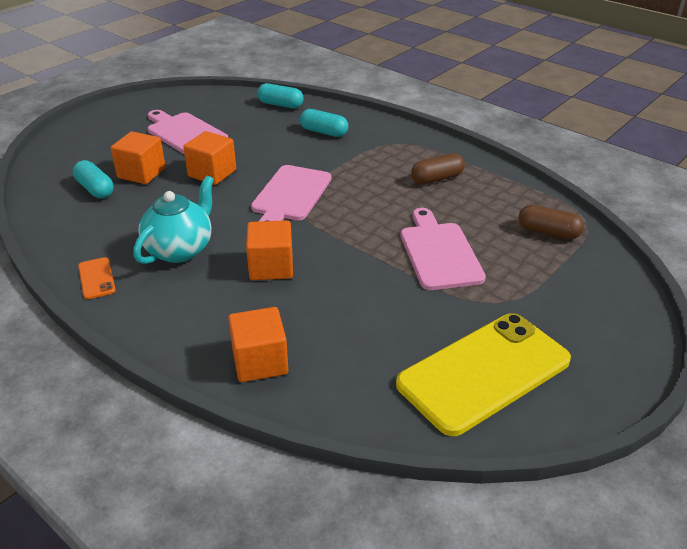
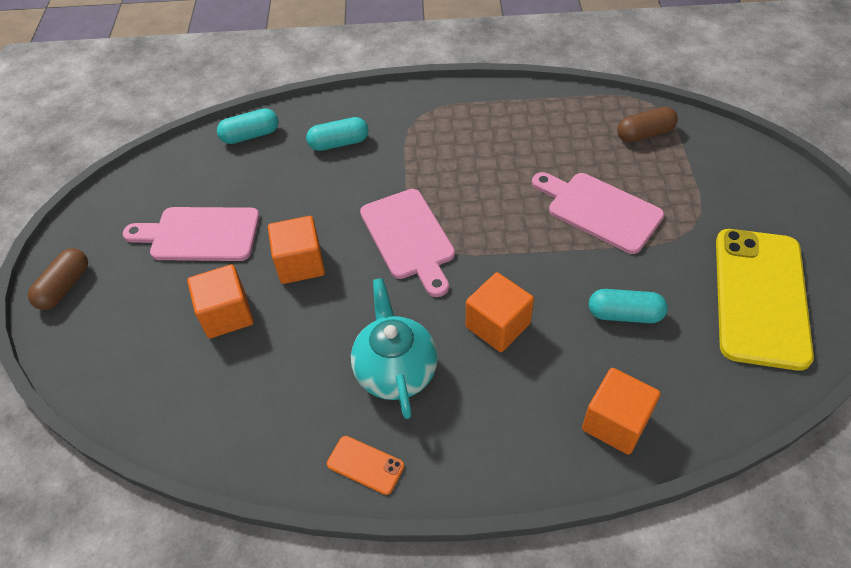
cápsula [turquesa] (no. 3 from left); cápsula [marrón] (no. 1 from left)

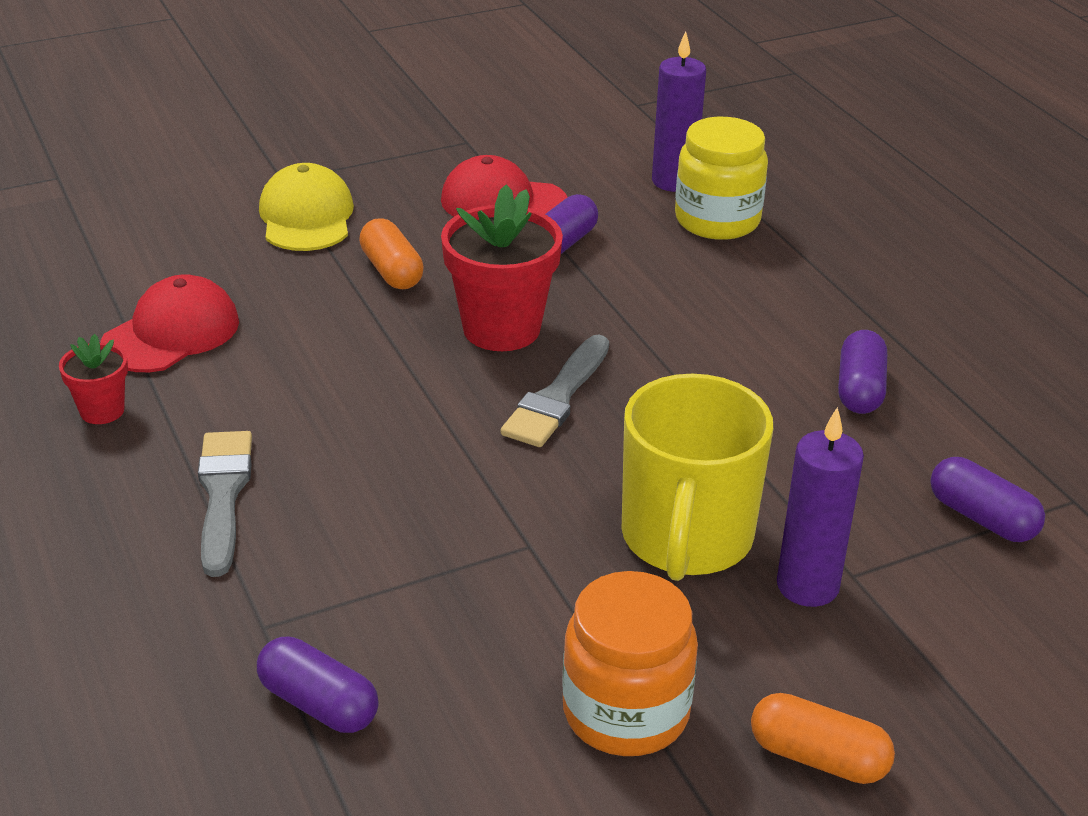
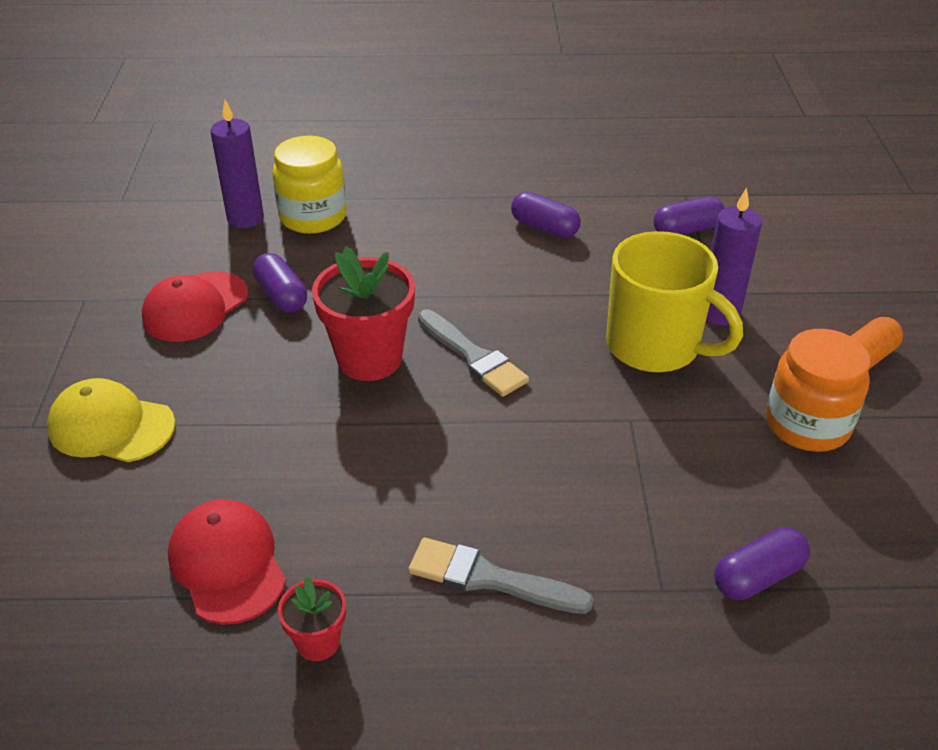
cápsula [naranja] (no. 1 from left in the first image)

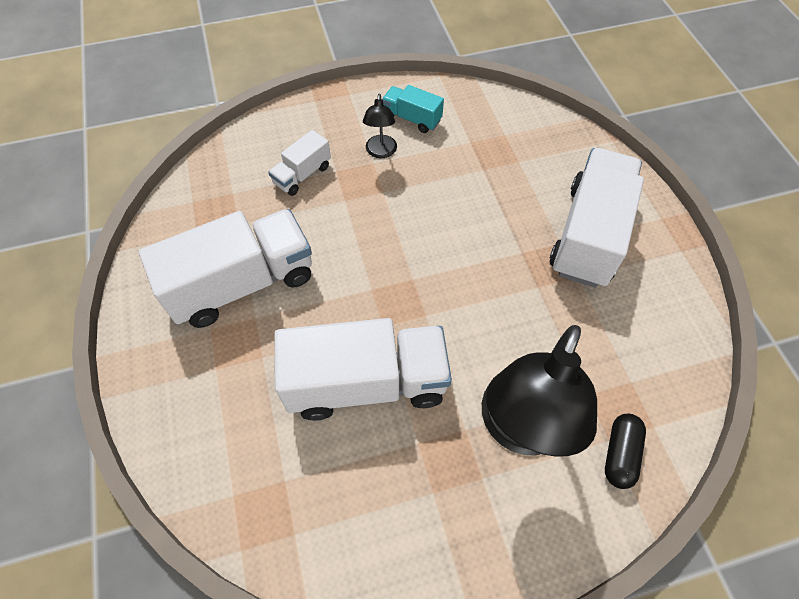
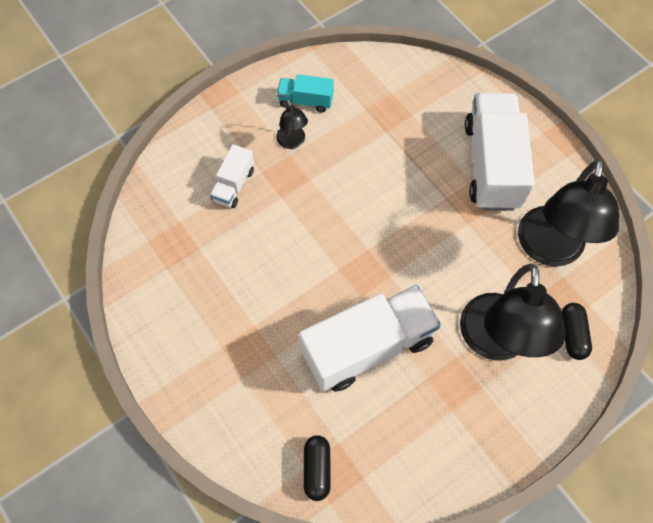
camión [blanco] (no. 1 from left in the first image); cápsula [negro] (no. 1 from left); lámpara [negro] (no. 3 from left)

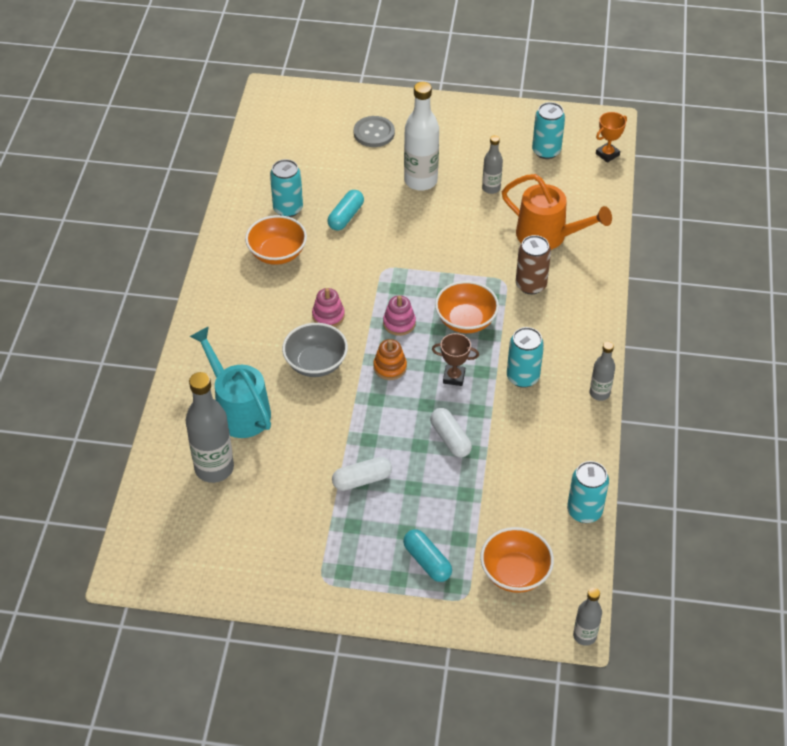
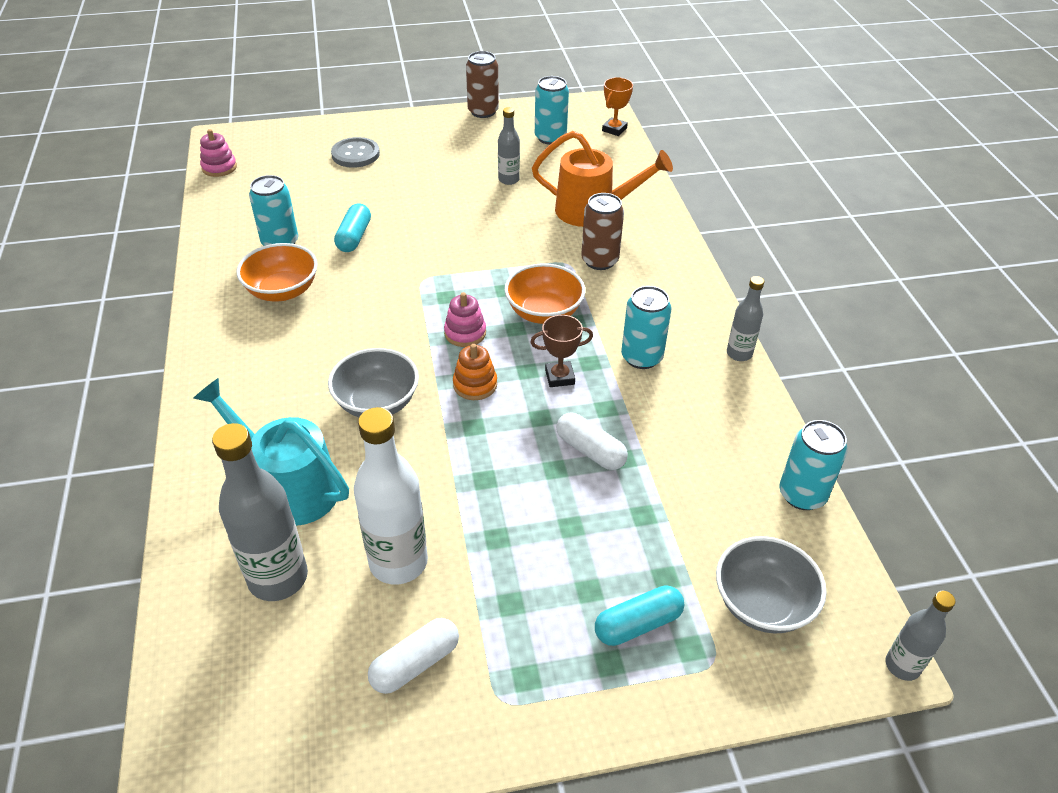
lata [marrón] (no. 1 from left); juguete apilable [rosa] (no. 1 from left); cápsula [blanco] (no. 1 from left); botella [blanco]; cuenco [gris] (no. 2 from left); cápsula [turquesa] (no. 2 from left)

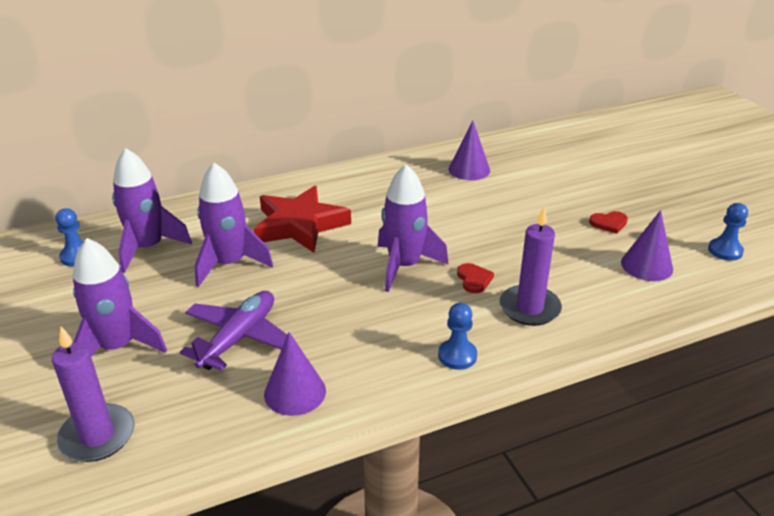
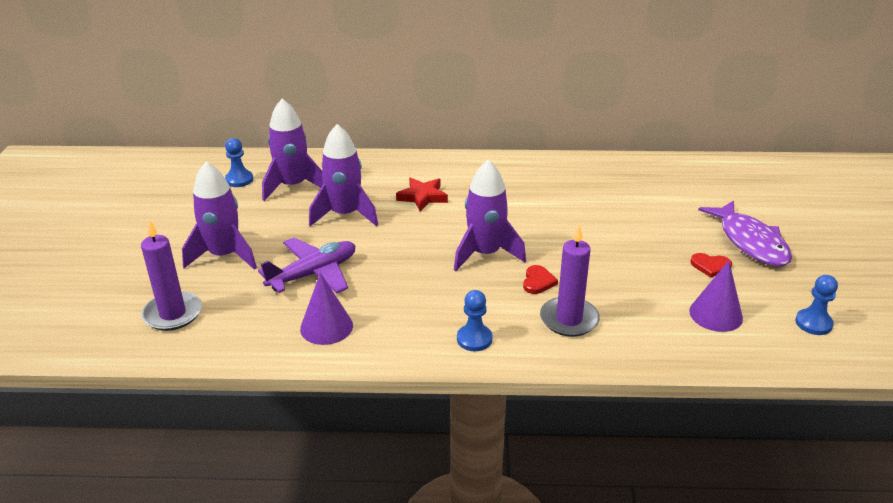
cono [morado] (no. 2 from left in the first image); pez [morado]; estrella [rojo]

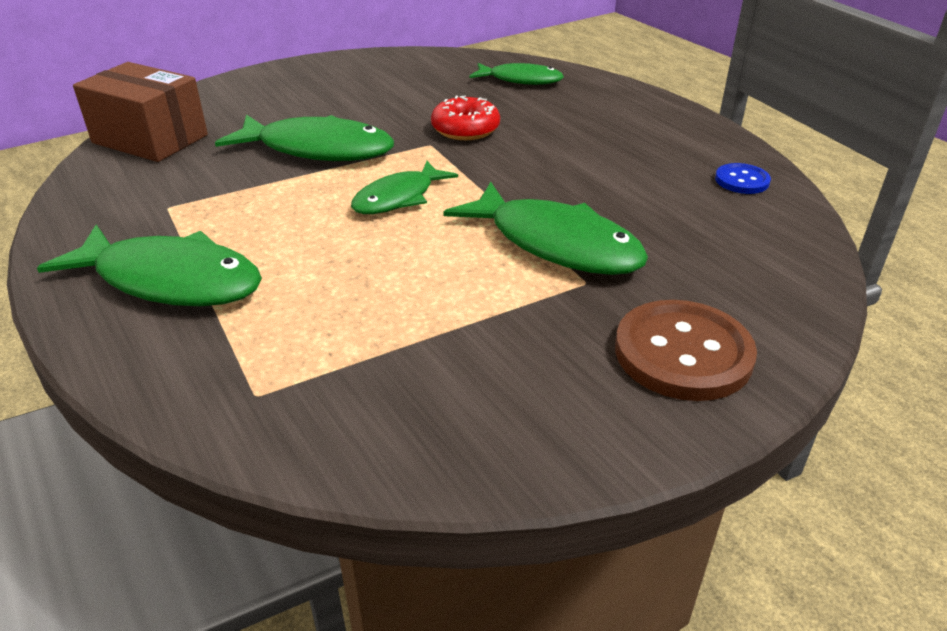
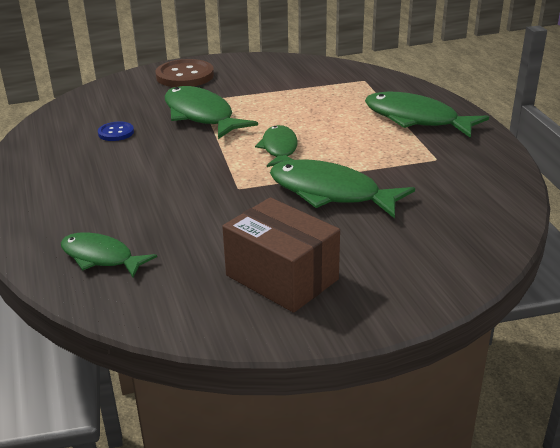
rosquilla [rojo]; caja [marrón]; botón [azul]; pez [verde] (no. 3 from left)

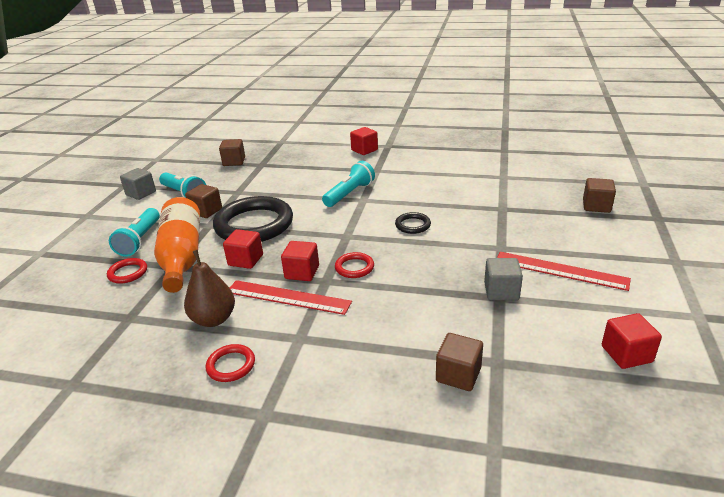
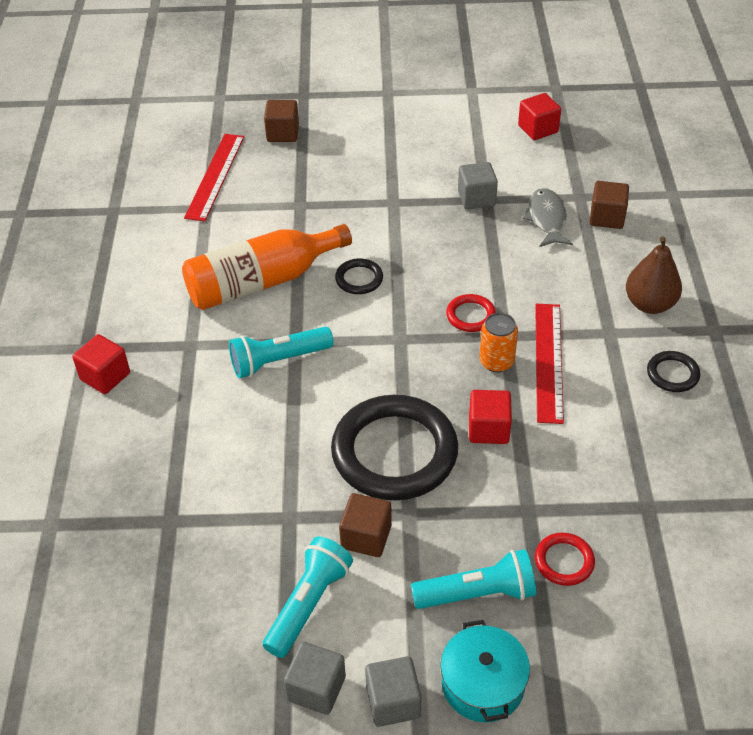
cubo [marrón] (no. 2 from left in the first image); cubo [gris] (no. 2 from left); olla [turquesa]; pez [gris]; botella [naranja]; pera [marrón]; regla [rojo] (no. 1 from left); lata [naranja]; anillo [negro] (no. 3 from left); lámpara de mano [turquesa] (no. 1 from left)

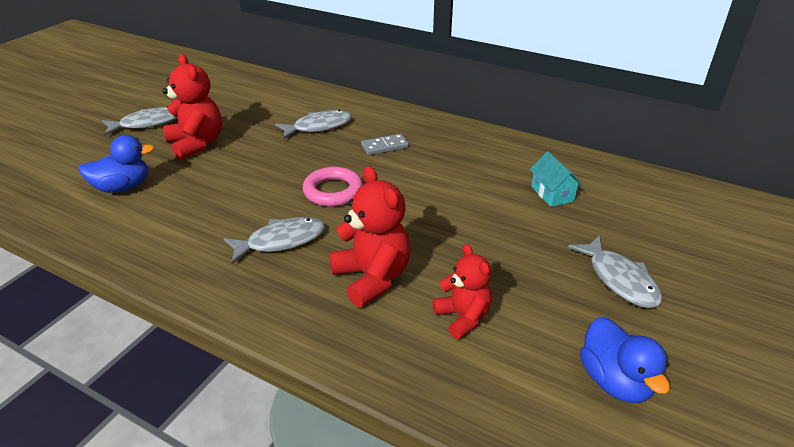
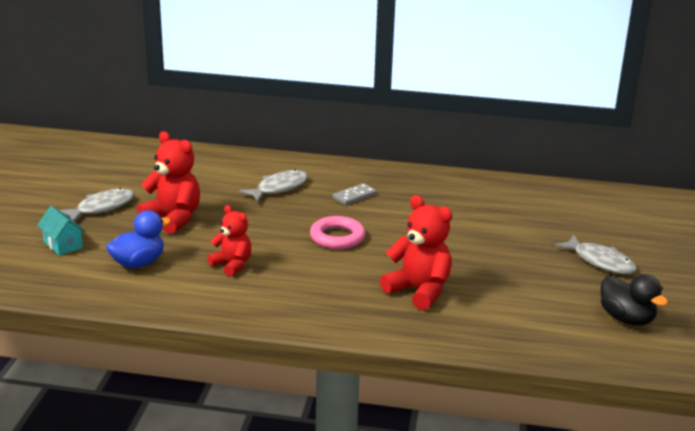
pez [gris] (no. 2 from left in the first image); osito [rojo] (no. 2 from left); casa [turquesa]; pato [negro]

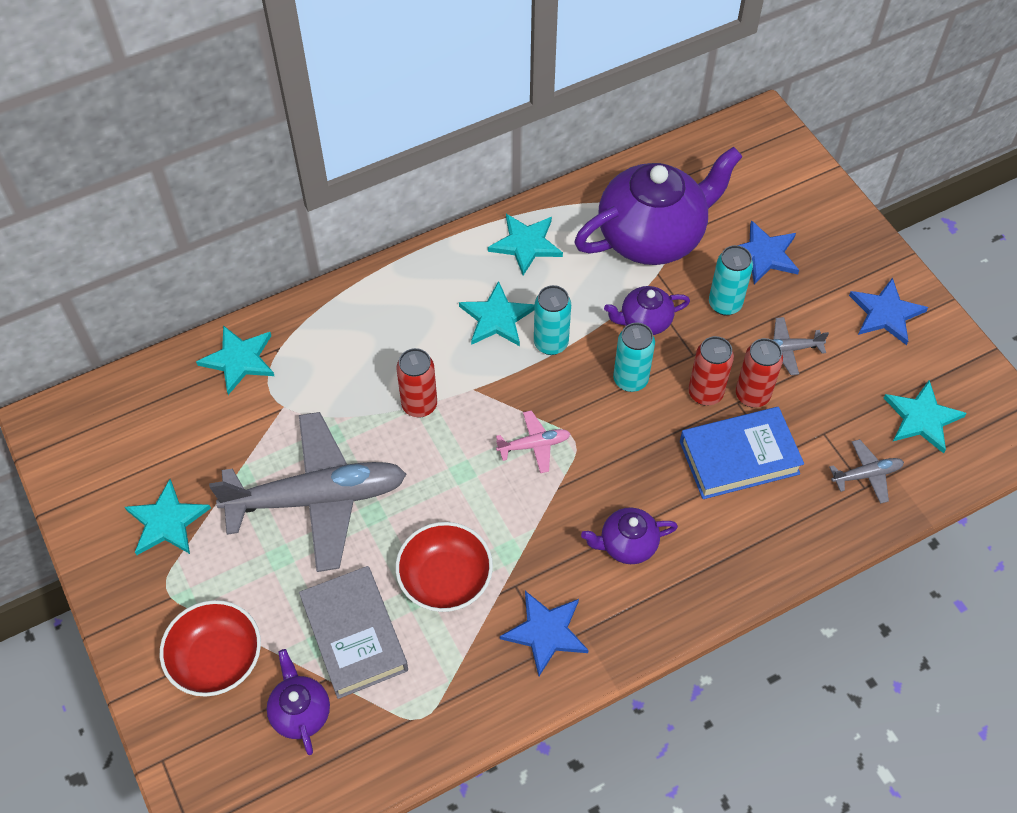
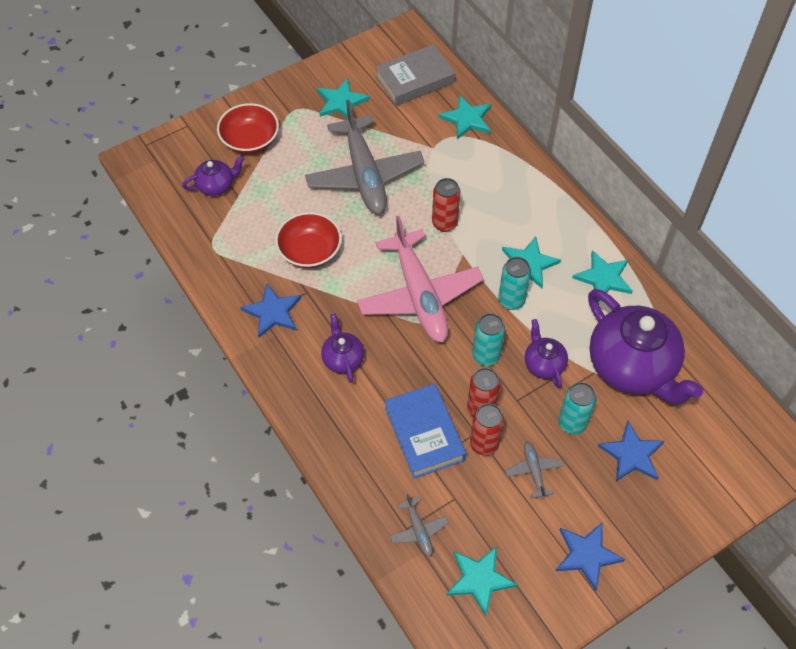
libro [gris]; avión [rosa]

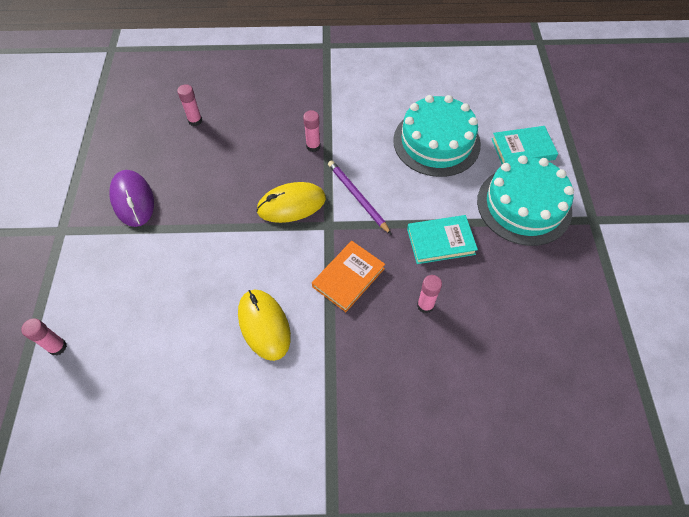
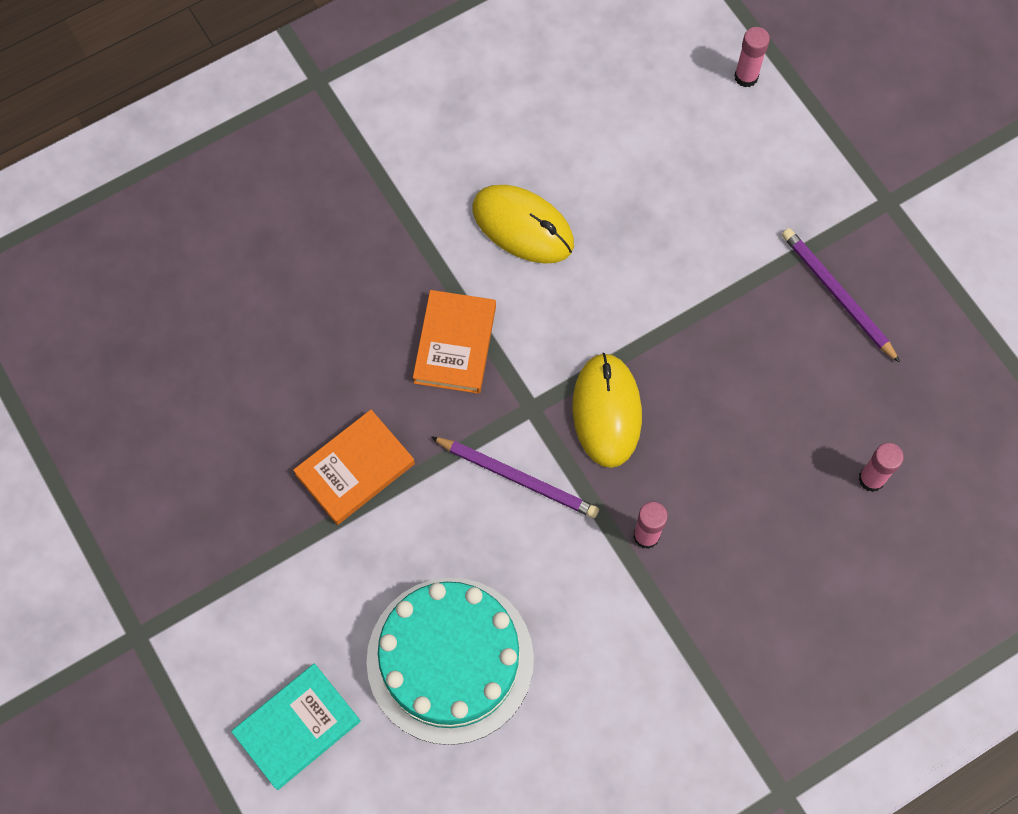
barra de pegamento [rosa] (no. 4 from left in the first image); tarta [turquesa] (no. 2 from left in the first image); lápiz [morado] (no. 2 from left); libro [naranja] (no. 1 from left); ratón [amarillo] (no. 2 from left)

